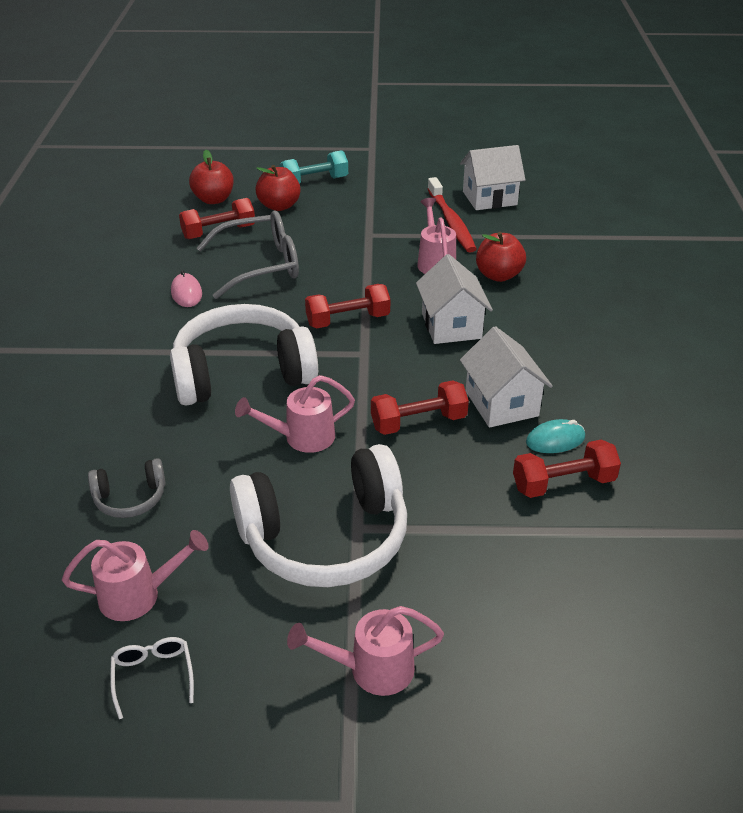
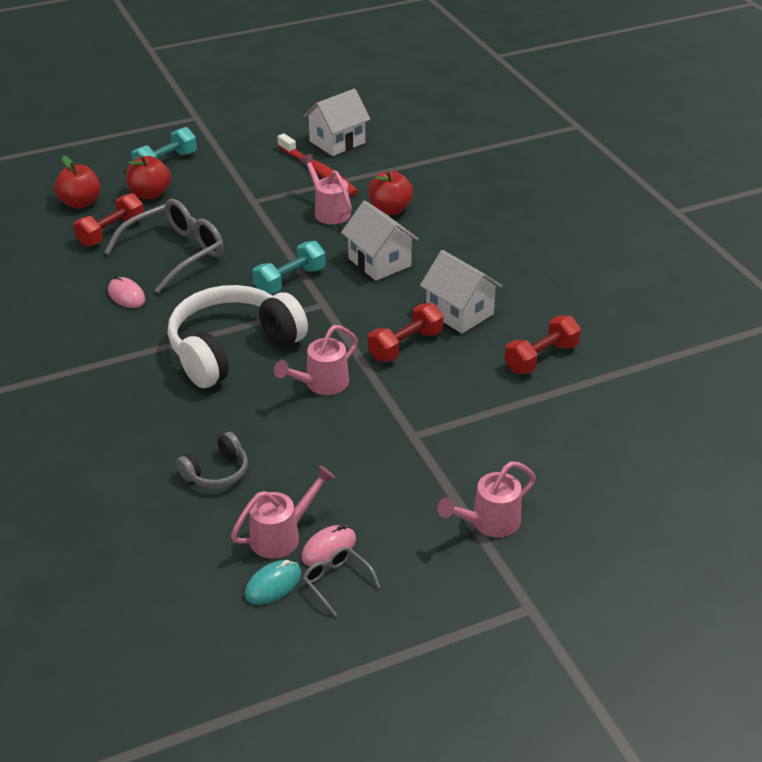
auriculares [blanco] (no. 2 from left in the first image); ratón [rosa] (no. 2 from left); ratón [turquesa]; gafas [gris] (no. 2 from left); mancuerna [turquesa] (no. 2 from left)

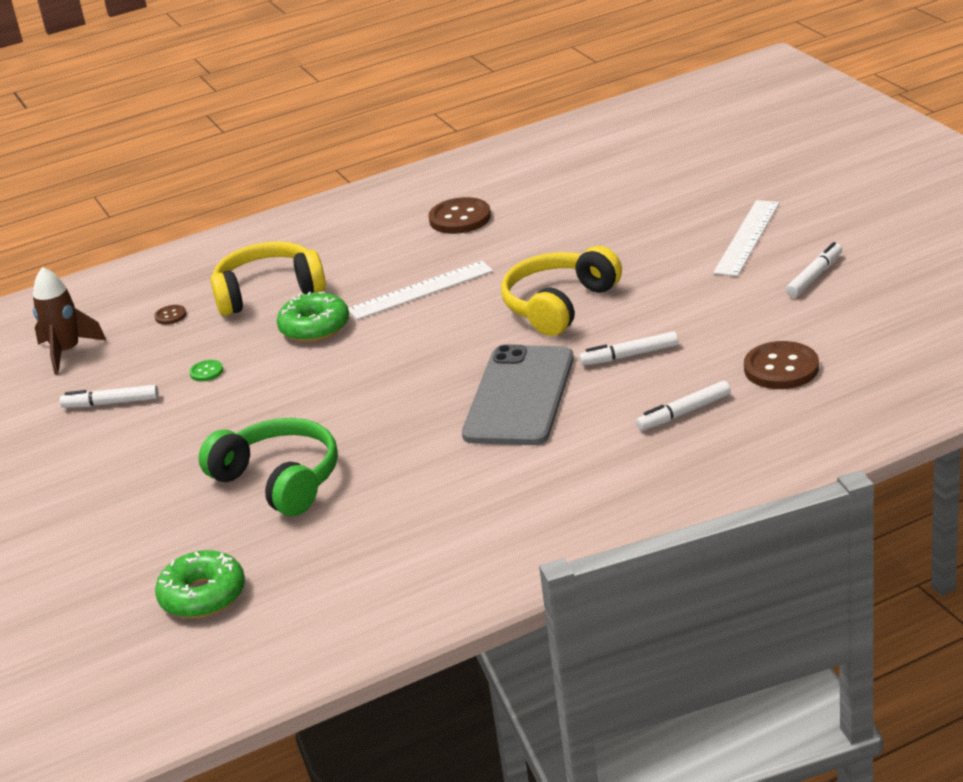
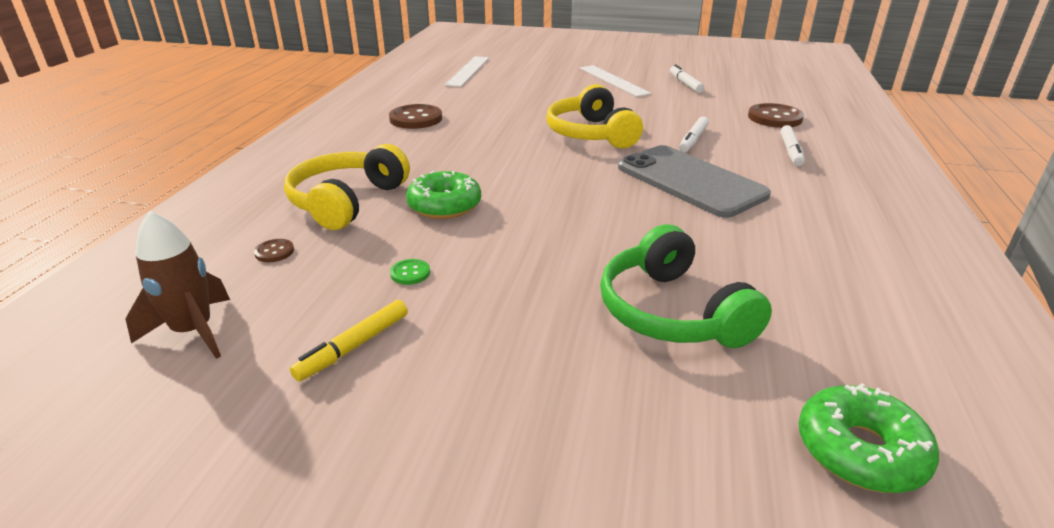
regla [blanco] (no. 1 from left); rotulador [amarillo]; auriculares [verde]

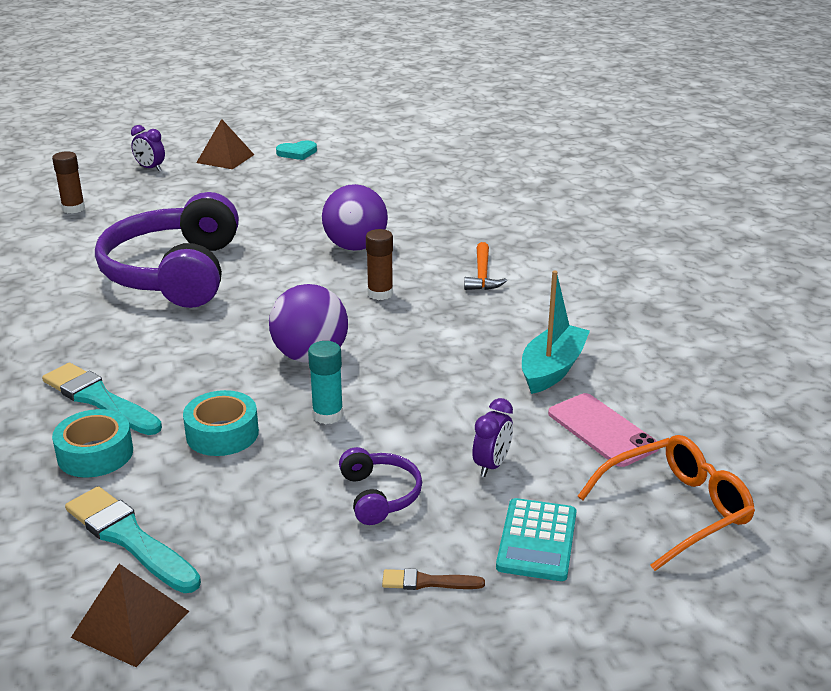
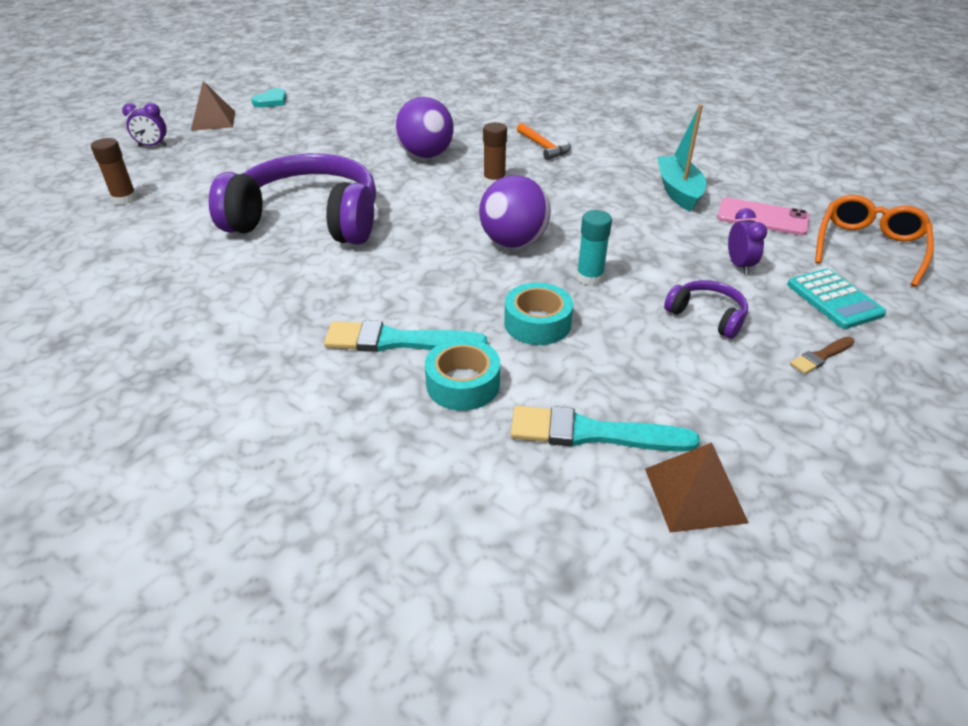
auriculares [morado] (no. 1 from left)

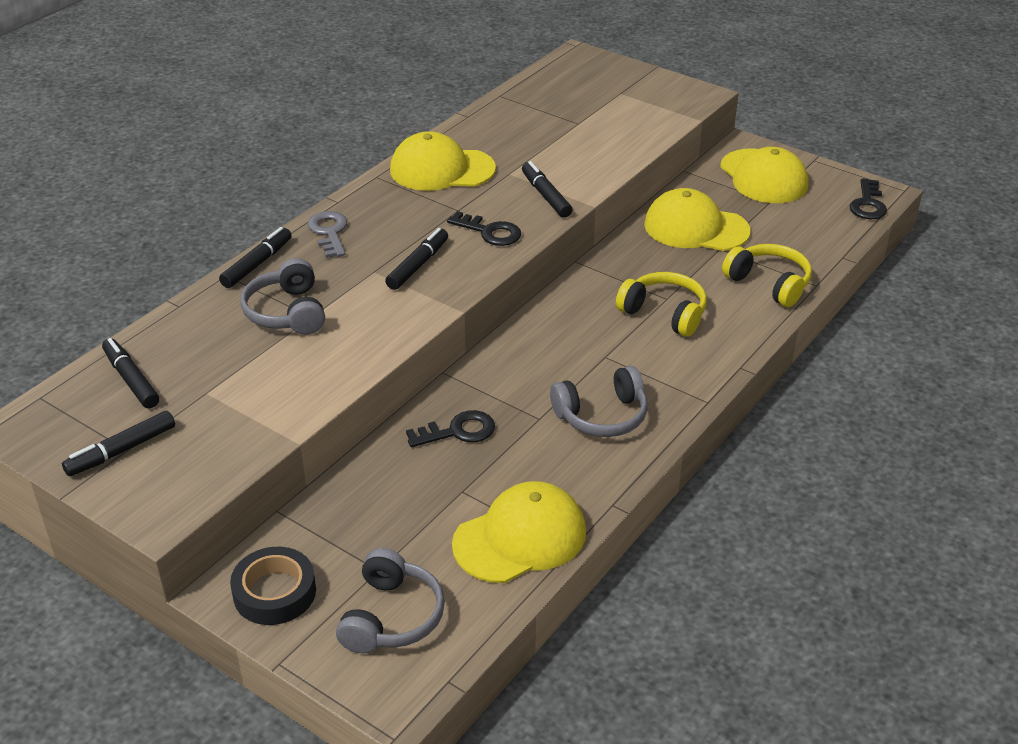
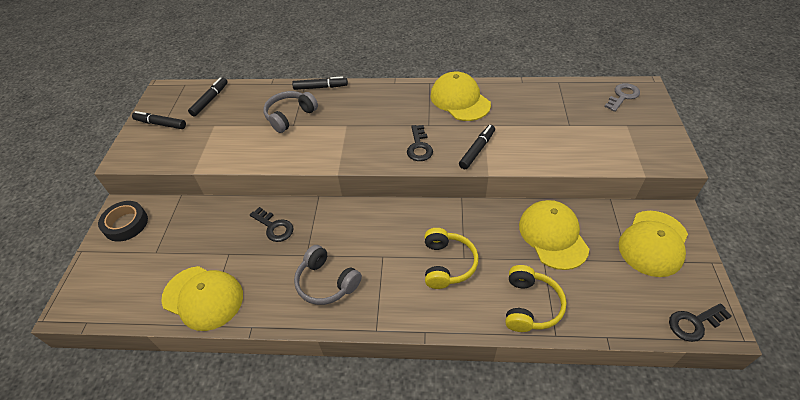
auriculares [gris] (no. 2 from left in the first image); rotulador [negro] (no. 4 from left in the first image); llave [gris]

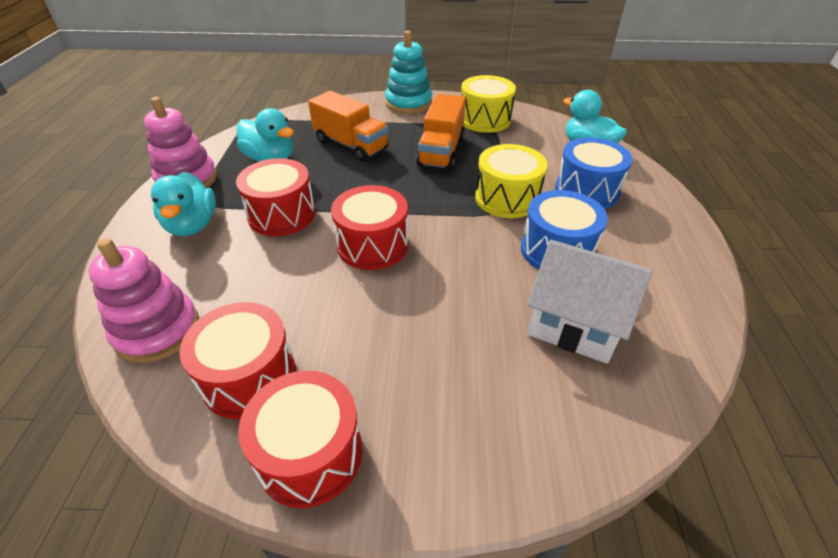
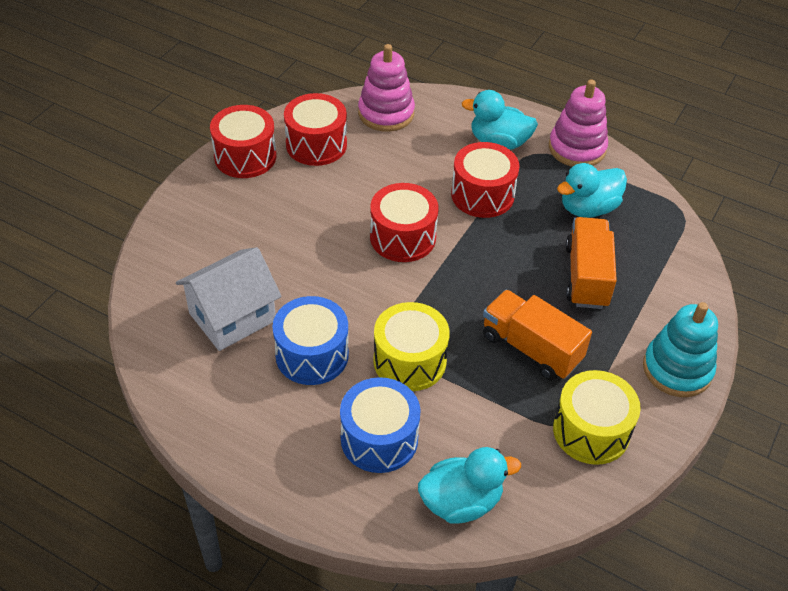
camión [naranja] (no. 2 from left)

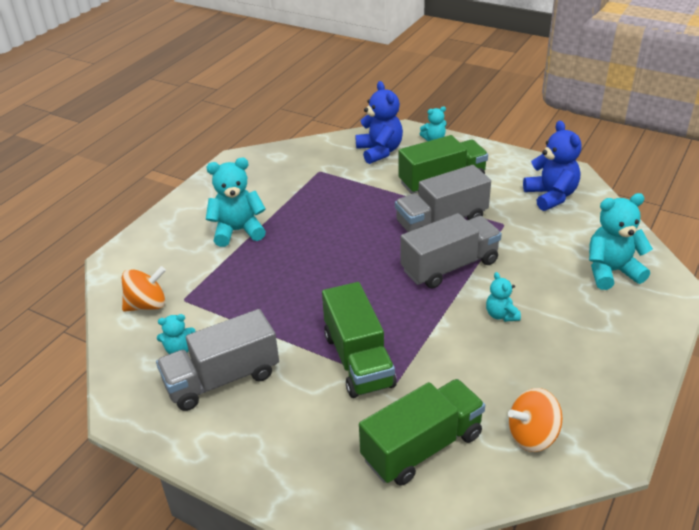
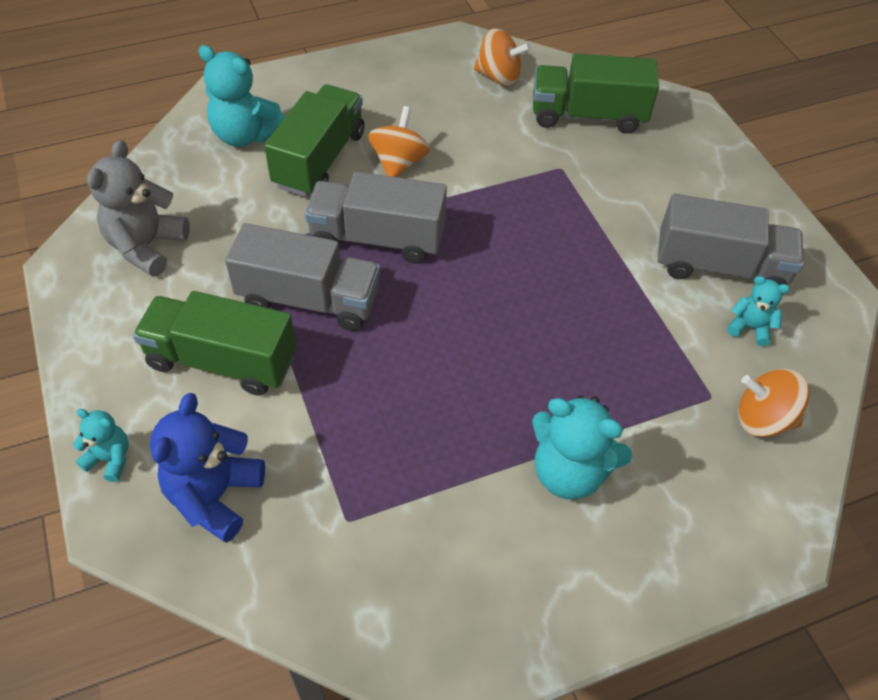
camión [verde] (no. 2 from left); peonza [naranja] (no. 1 from left); osito [gris]

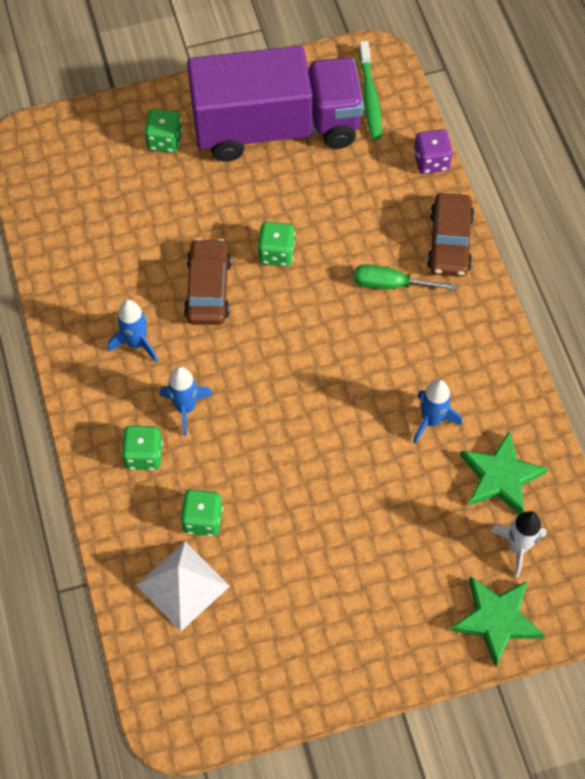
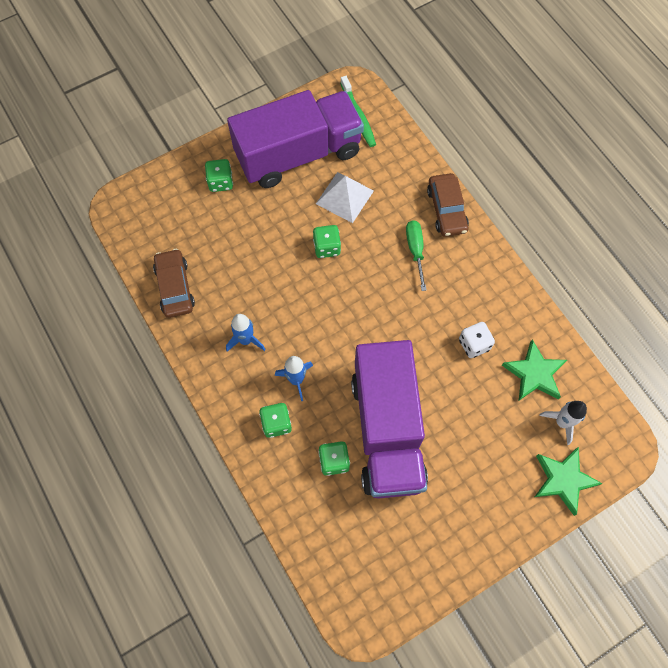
dado [morado]; camión [morado] (no. 2 from left); pirámide [blanco]; coche [marrón] (no. 1 from left); dado [blanco]; destornillador [verde]

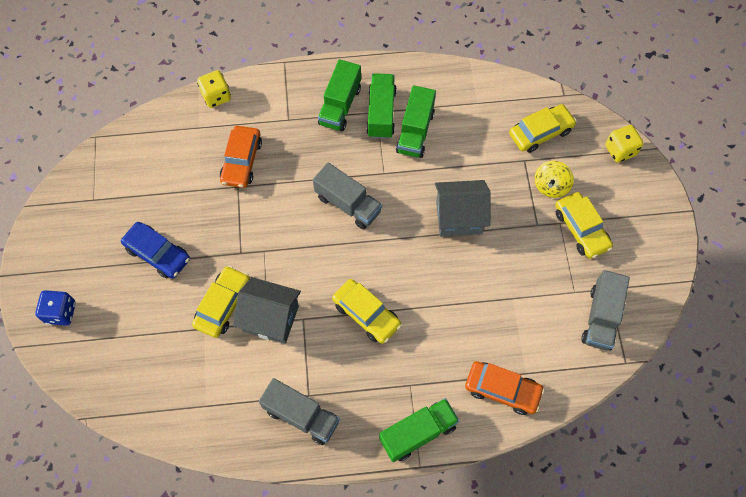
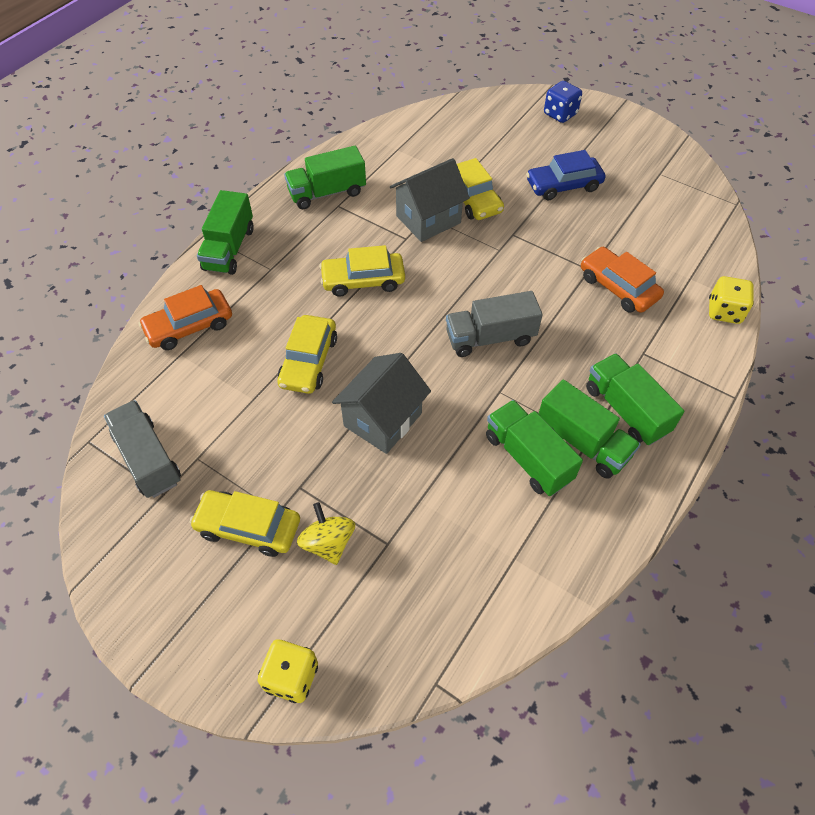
coche [amarillo] (no. 2 from left); camión [verde] (no. 2 from left)

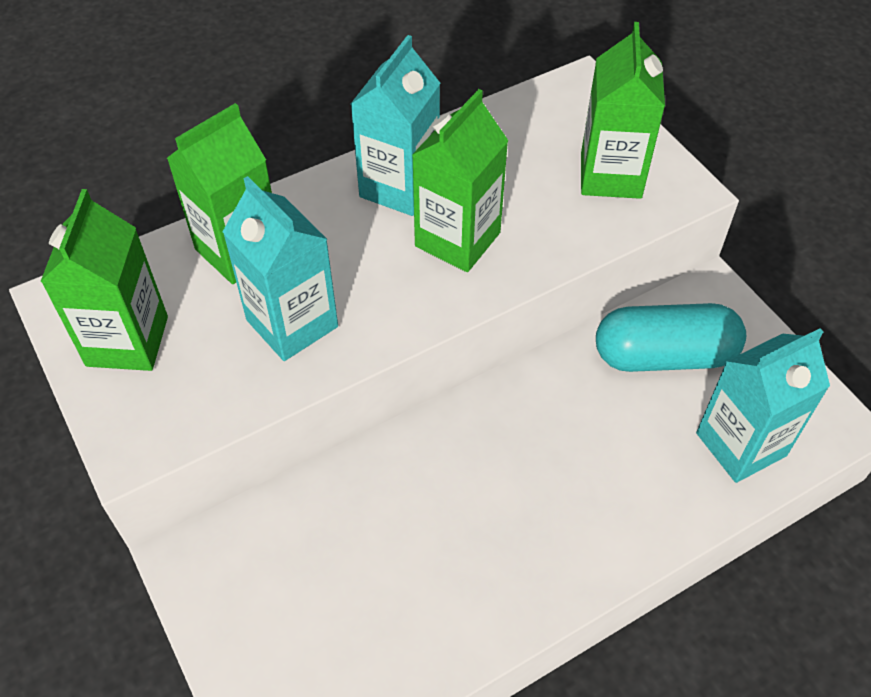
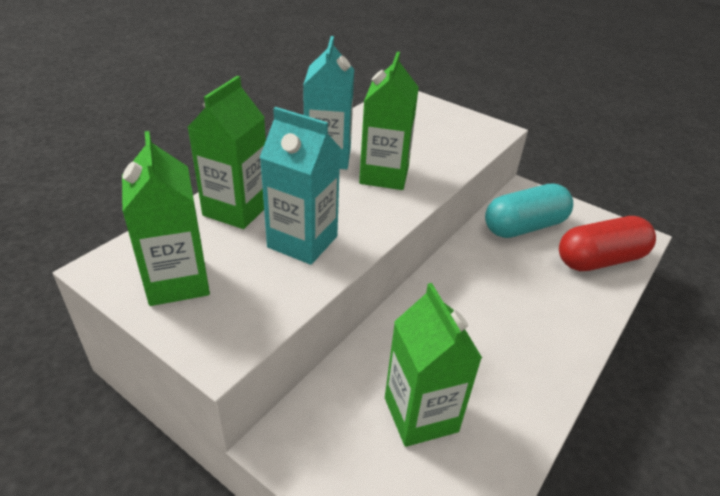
cartón de leche [verde] (no. 4 from left); cápsula [rojo]

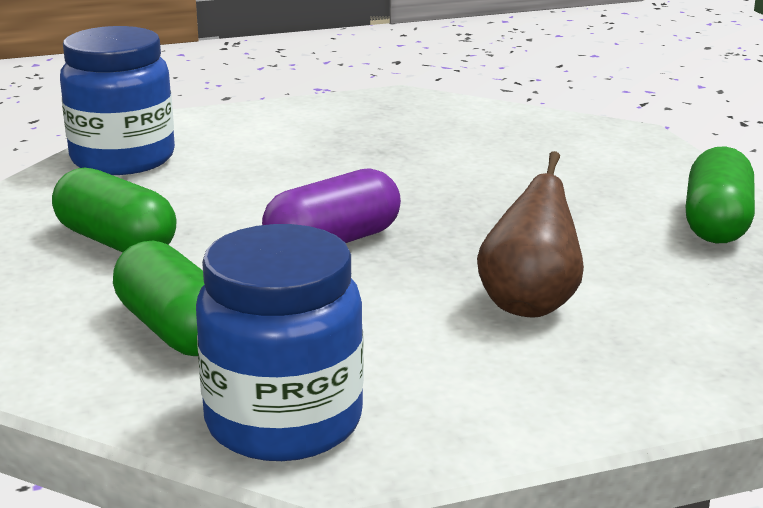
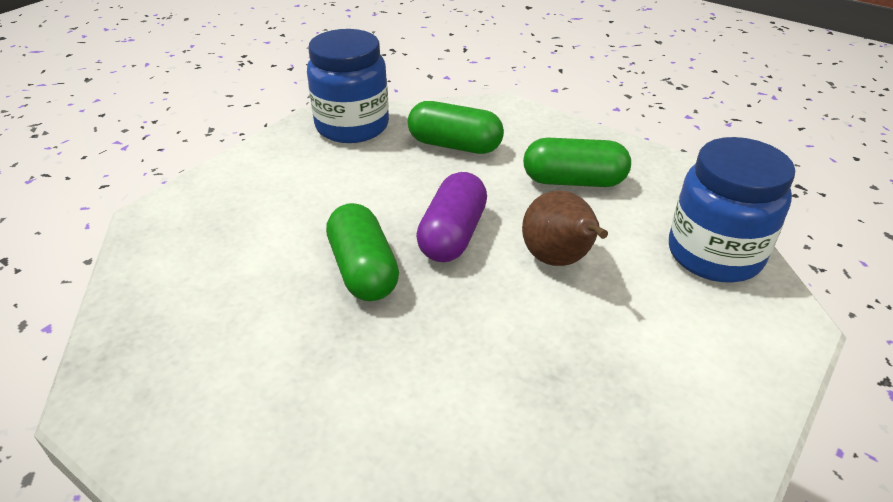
pera [marrón]; cápsula [verde] (no. 1 from left)

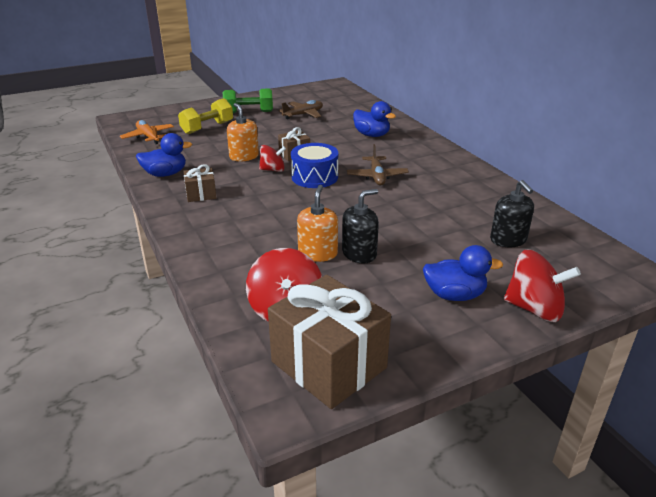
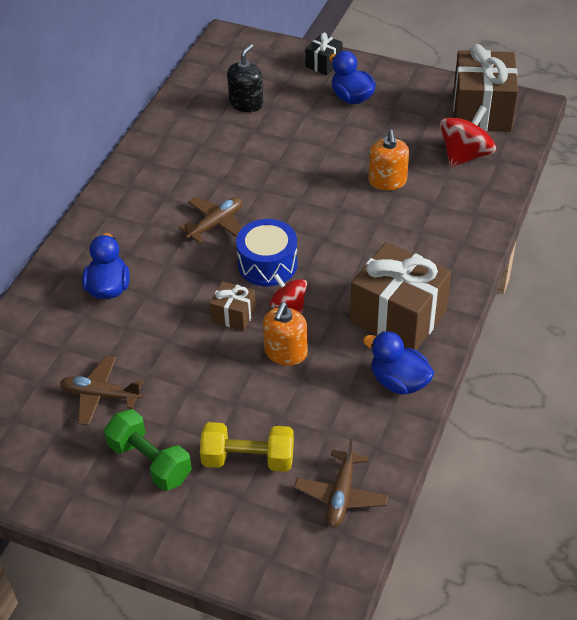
dispensador de jabón [negro] (no. 1 from left in the first image); regalo [negro]; avión [marrón] (no. 3 from left); dispensador de jabón [naranja] (no. 2 from left); regalo [marrón] (no. 2 from left)

